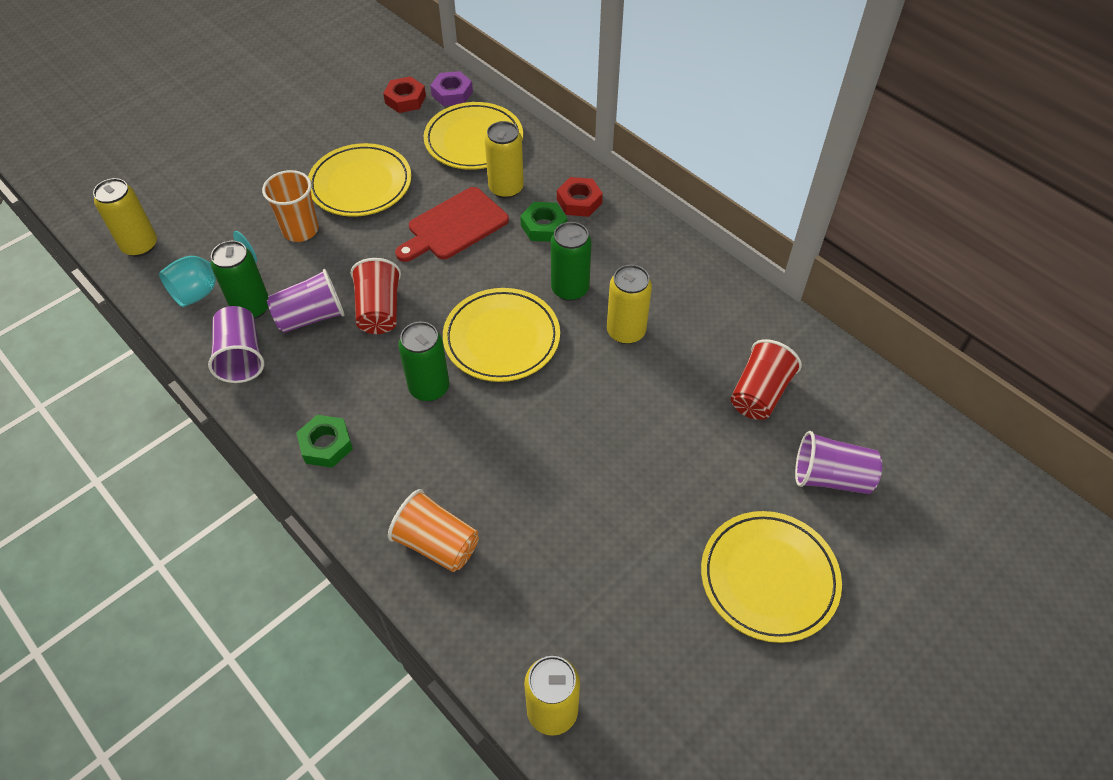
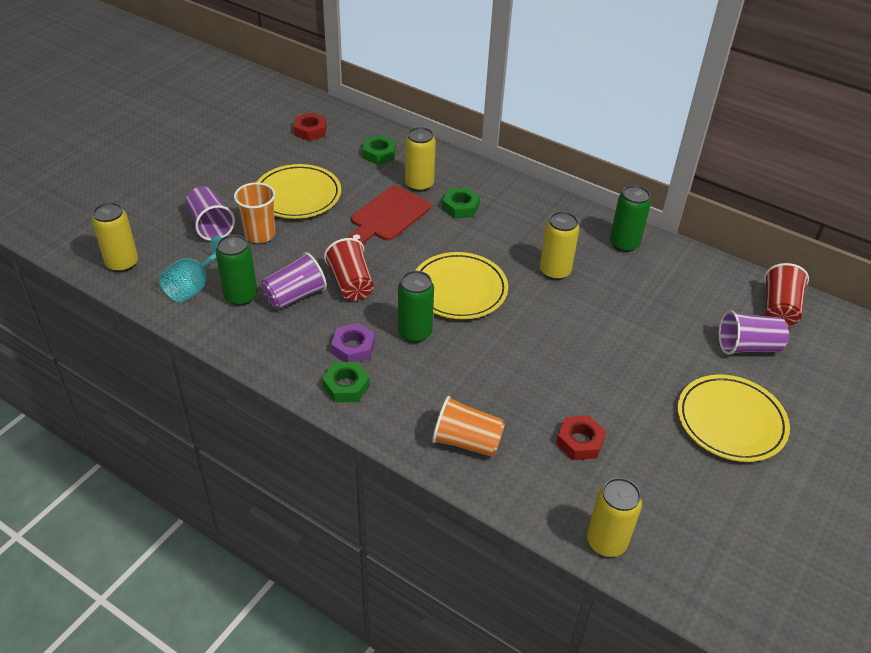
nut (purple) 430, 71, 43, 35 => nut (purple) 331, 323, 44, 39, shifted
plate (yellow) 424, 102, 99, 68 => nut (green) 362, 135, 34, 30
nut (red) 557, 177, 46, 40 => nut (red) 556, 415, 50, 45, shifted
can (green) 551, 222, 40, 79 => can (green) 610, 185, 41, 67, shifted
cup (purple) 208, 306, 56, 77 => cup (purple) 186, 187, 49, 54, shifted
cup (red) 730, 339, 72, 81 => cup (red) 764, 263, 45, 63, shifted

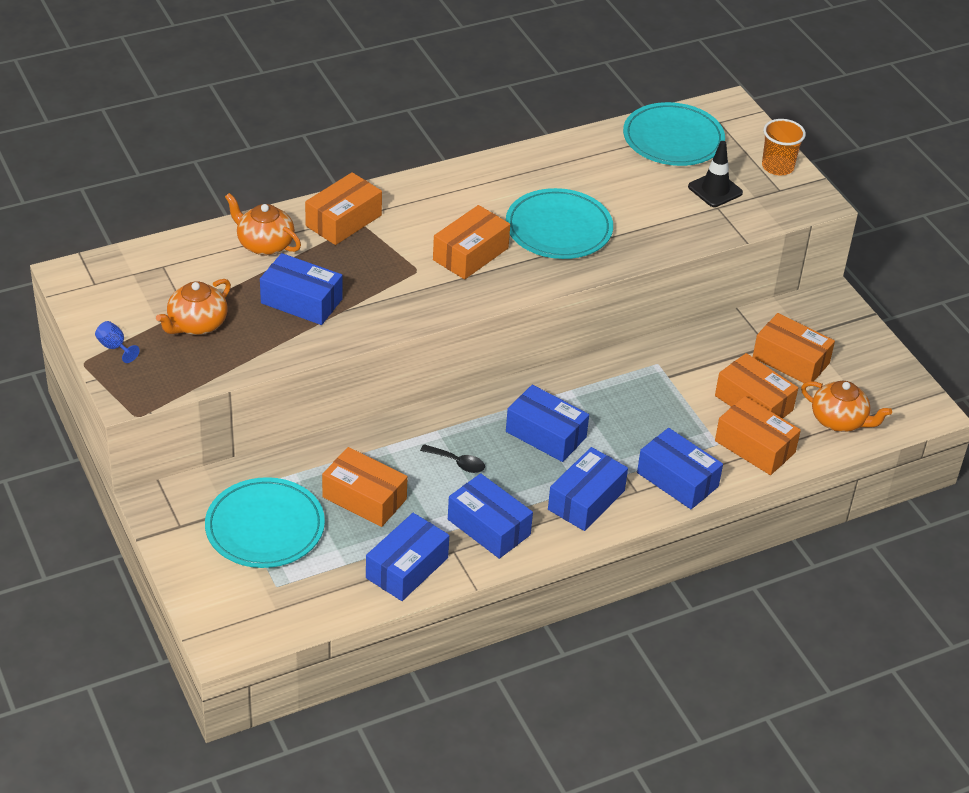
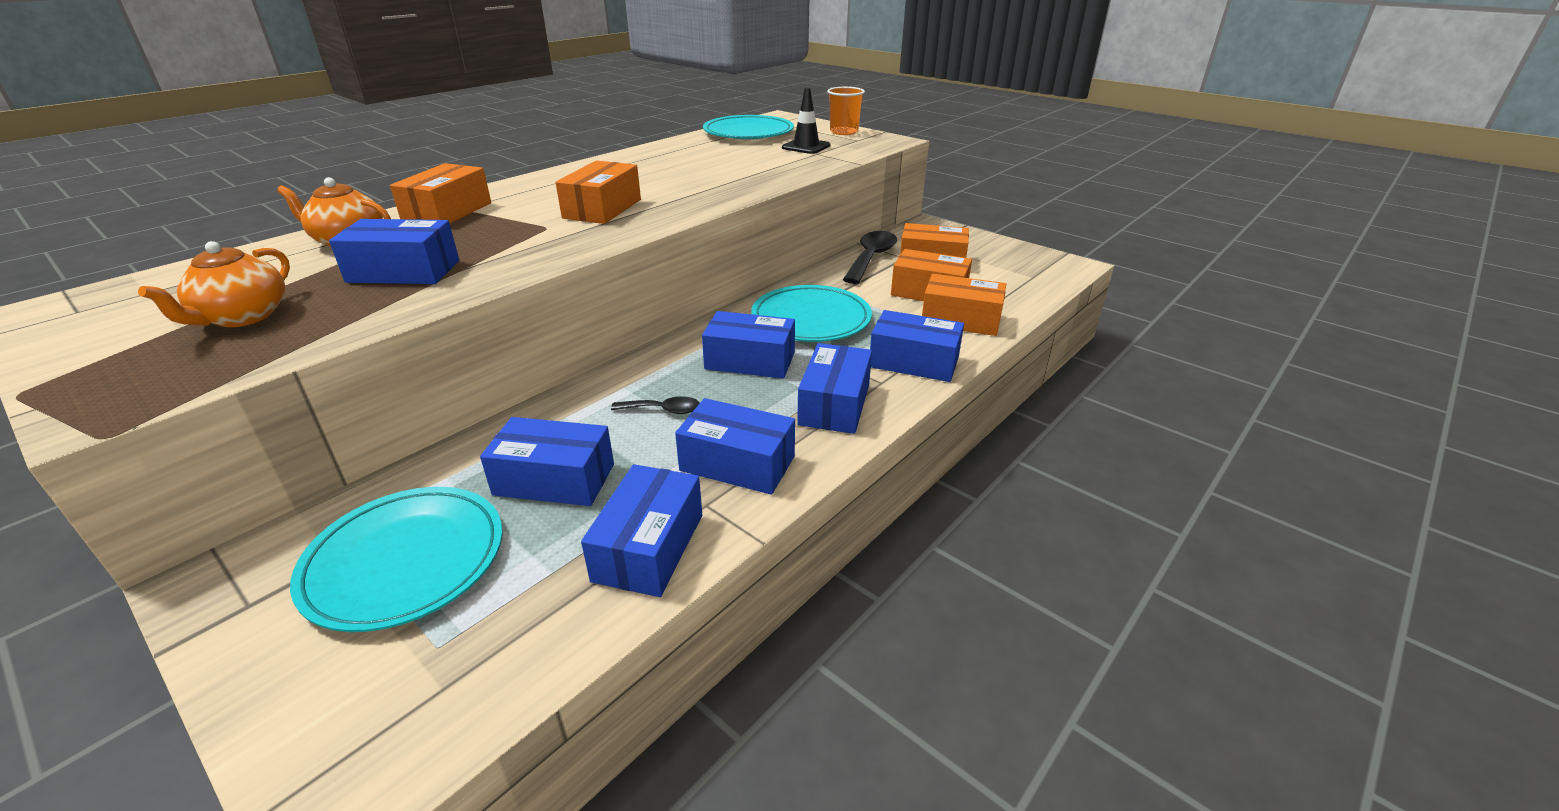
plate (turquoise) 506, 188, 107, 71 => plate (turquoise) 751, 285, 121, 57, shifted
goblet (blue) 95, 321, 45, 42 => nothing
teapot (orange) 801, 380, 91, 52 => nothing
box (orange) 322, 447, 86, 80 => box (blue) 480, 417, 134, 89
nothing => spoon (black) 843, 231, 54, 53

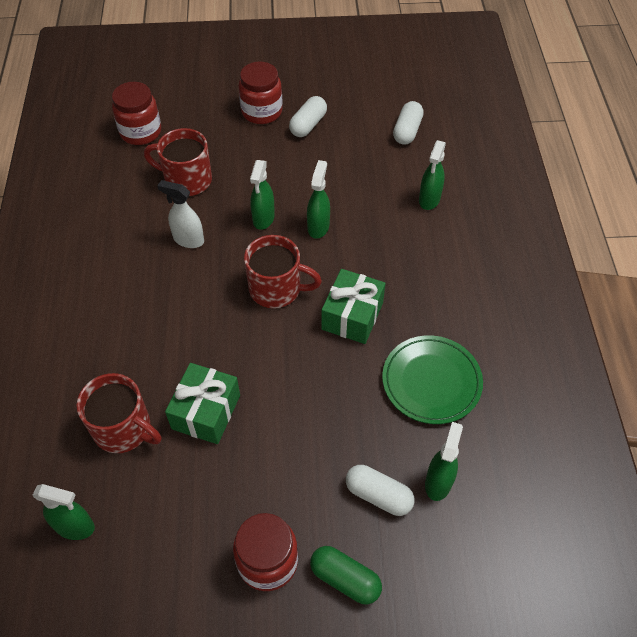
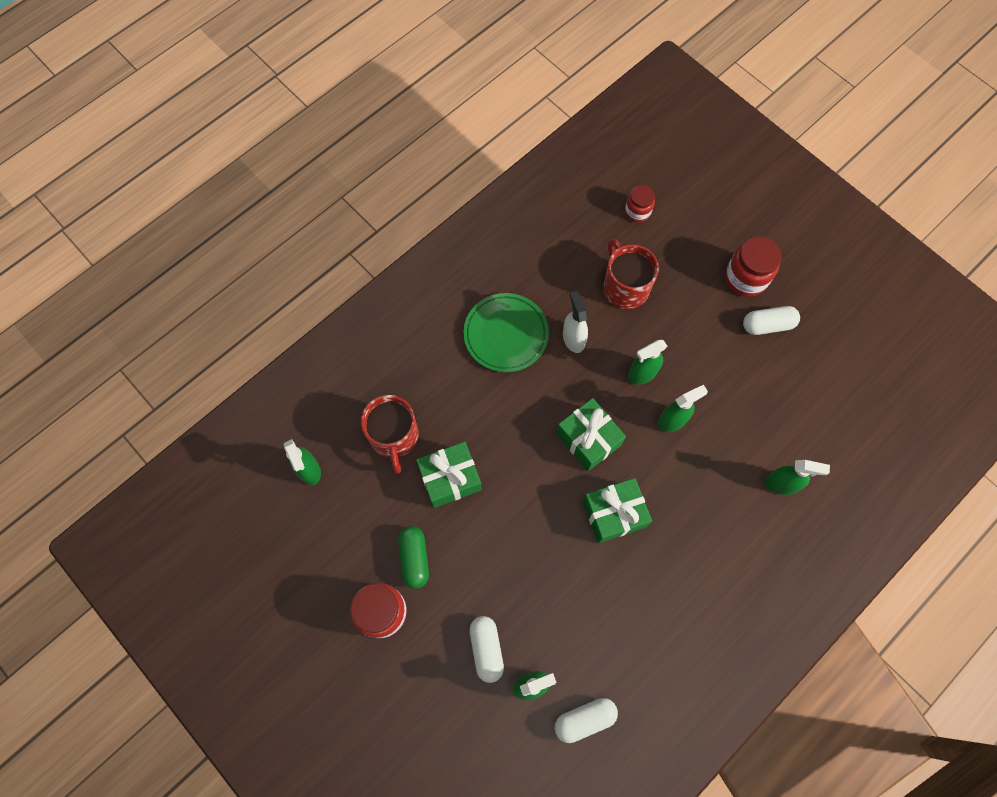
jar (red) 112, 82, 49, 63 => jar (red) 625, 185, 30, 37, x0.62
capsule (white) 393, 101, 31, 44 => capsule (white) 555, 698, 63, 45, shifted
spray bottle (green) 419, 140, 27, 70 => spray bottle (green) 765, 460, 65, 35, 150 degrees counterclockwise
mug (red) 244, 235, 78, 73 => gift (green) 556, 398, 70, 73
plate (green) 382, 335, 101, 89 => plate (green) 463, 293, 86, 79, shifted
capsule (green) 310, 546, 72, 59 => capsule (green) 398, 526, 31, 63, shifted

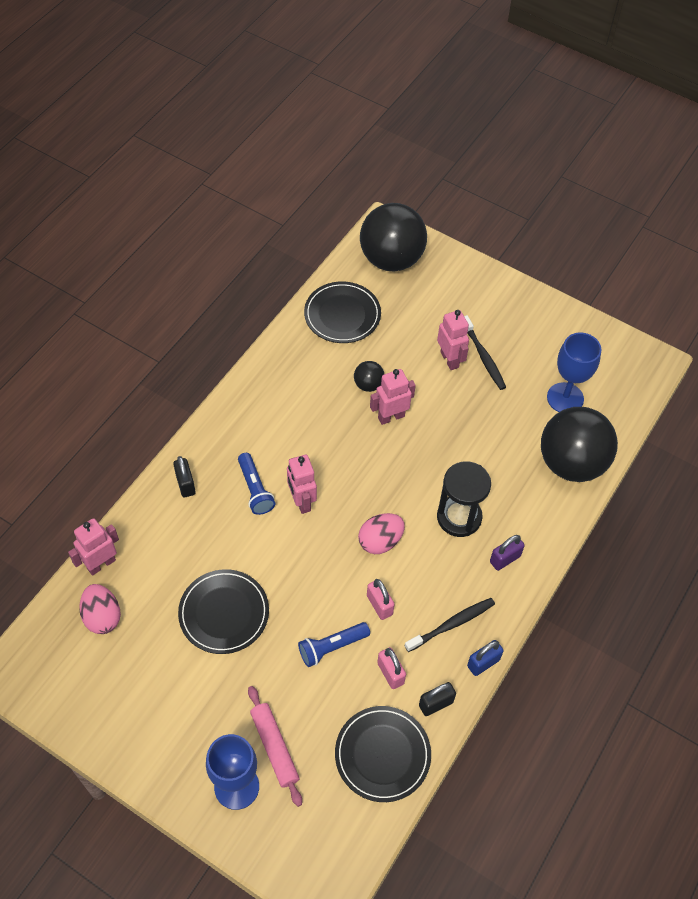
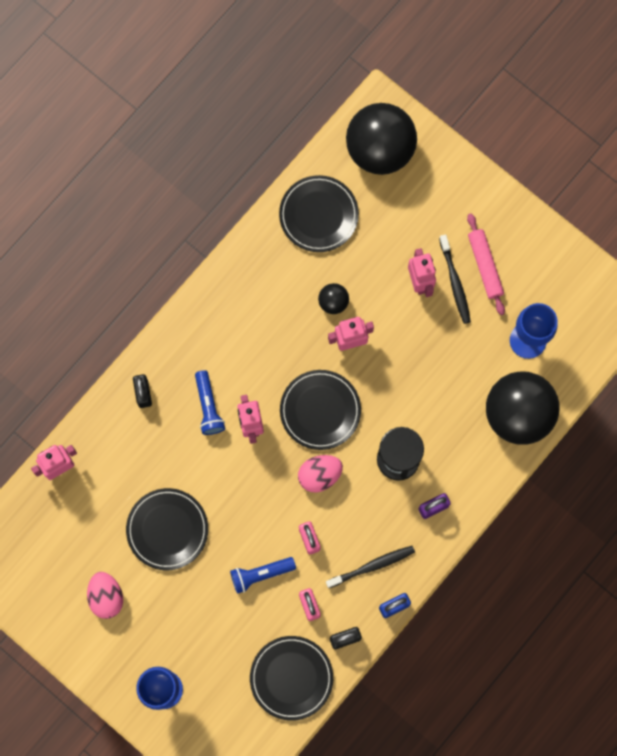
egg (pink) 79, 584, 42, 50 => egg (pink) 87, 572, 36, 47, shifted
rolling pin (pink) 248, 686, 54, 121 => rolling pin (pink) 467, 213, 38, 102, shifted
nothing => plate (black) 280, 370, 81, 80

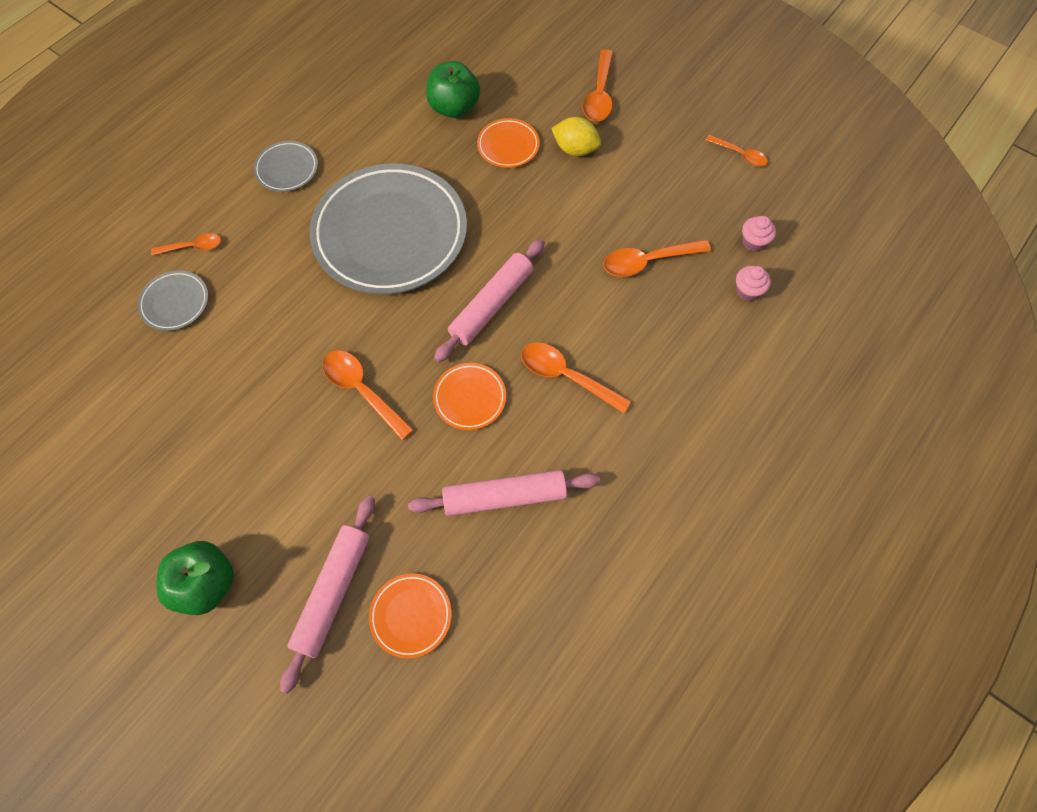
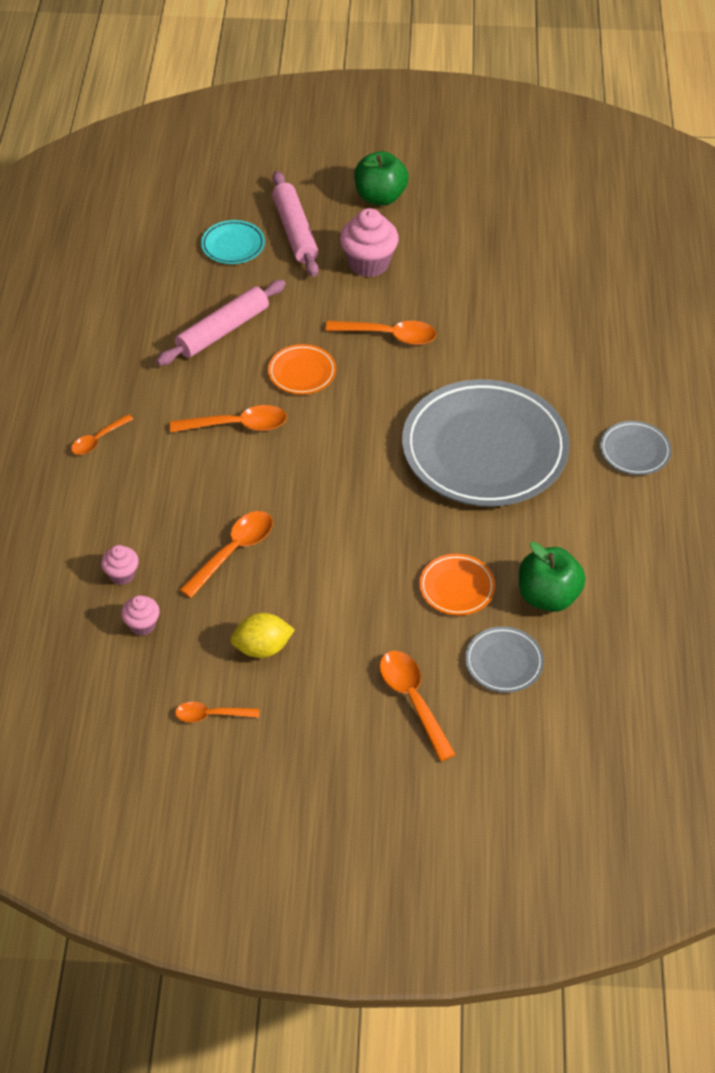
lemon (yellow) 551, 117, 50, 39 => lemon (yellow) 230, 613, 65, 45, shifted
spoon (orange) 151, 233, 70, 22 => spoon (orange) 71, 414, 62, 41, shifted
rolling pin (pink) 434, 239, 111, 123 => nothing
plate (grey) 138, 270, 70, 61 => plate (grey) 465, 627, 79, 66, shifted
plate (orange) 369, 573, 83, 86 => plate (turquoise) 201, 220, 64, 44
nothing => cupcake (pink) 340, 208, 59, 69

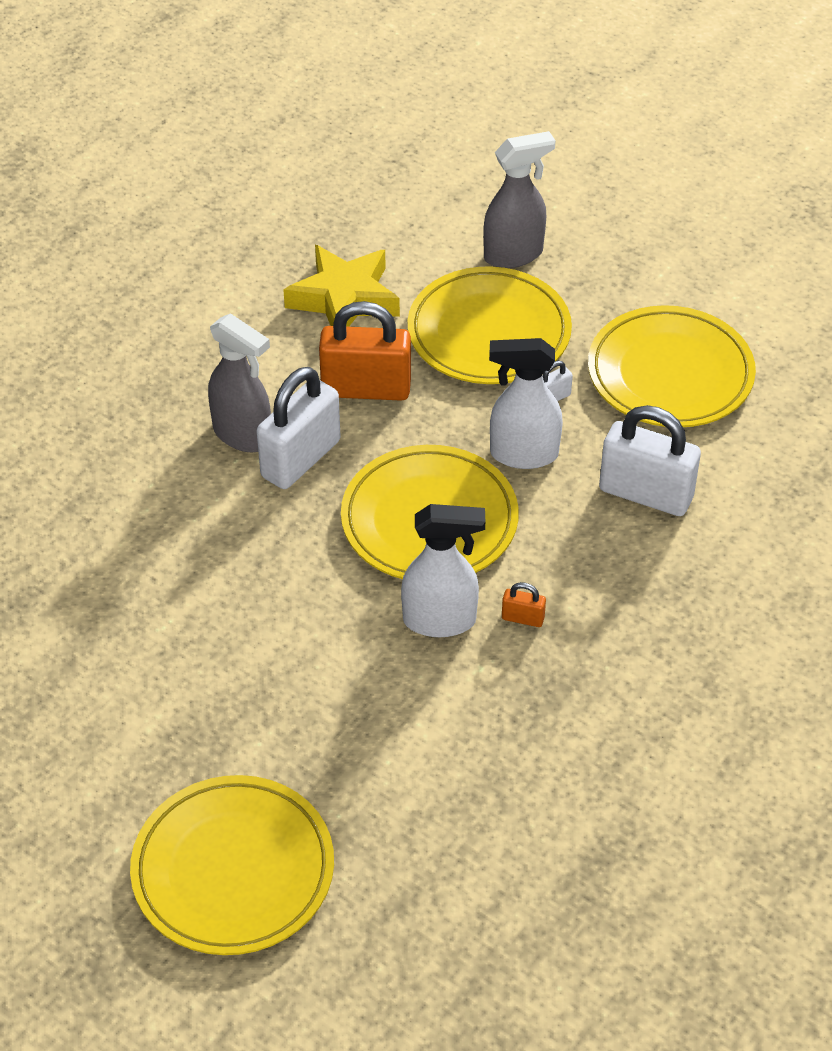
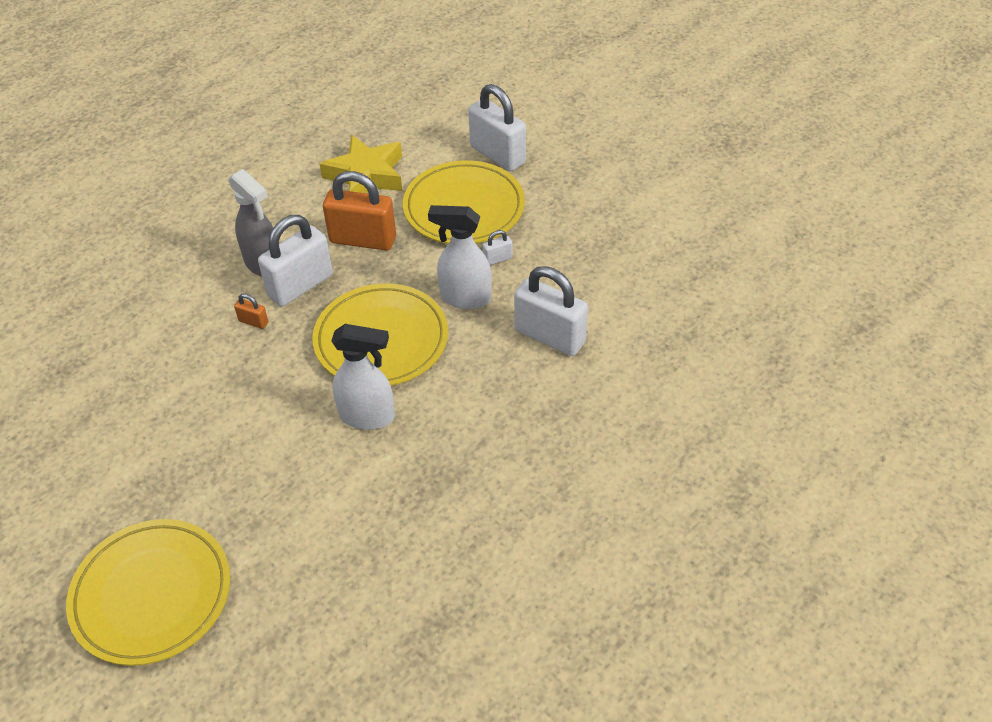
spray bottle (grey) 483, 131, 72, 137 => padlock (white) 468, 84, 58, 87
plate (yellow) 588, 305, 168, 122 => nothing
padlock (orange) 502, 582, 44, 45 => padlock (orange) 234, 293, 34, 36, shifted

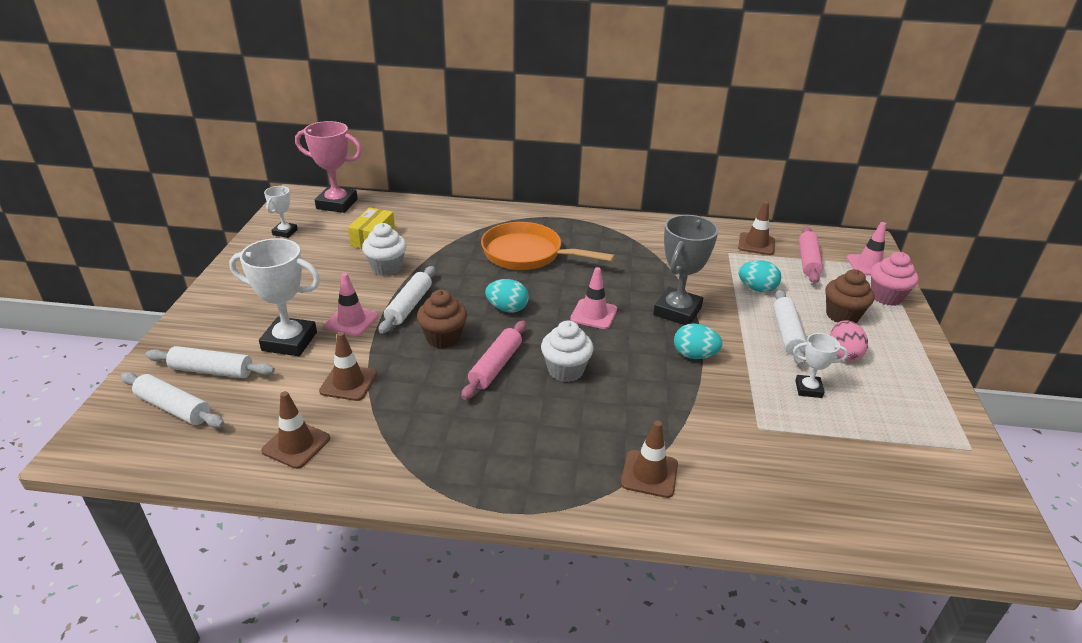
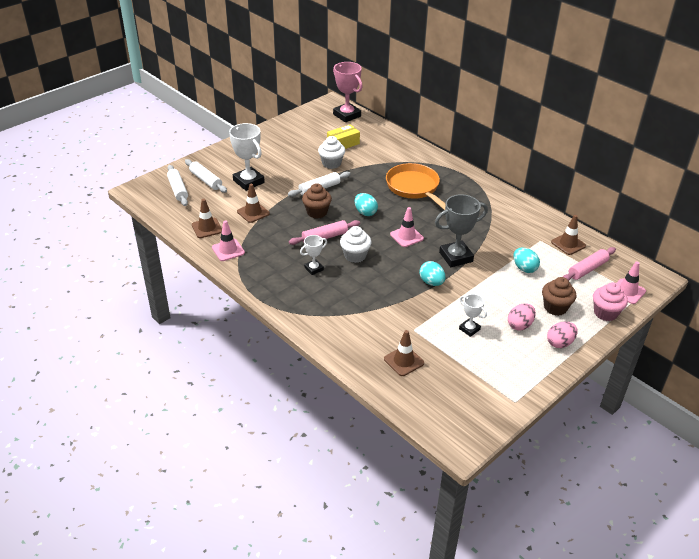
trophy (white) 264, 186, 34, 52 => trophy (white) 300, 235, 27, 40, shifted
traffic cone (pink) 324, 273, 54, 64 => traffic cone (pink) 212, 220, 33, 41, shifted
rolling pin (white) 773, 290, 34, 76 => nothing
traffic cone (brown) 621, 421, 57, 77 => traffic cone (brown) 384, 330, 40, 46, shifted
nothing => egg (pink) 547, 322, 31, 26

